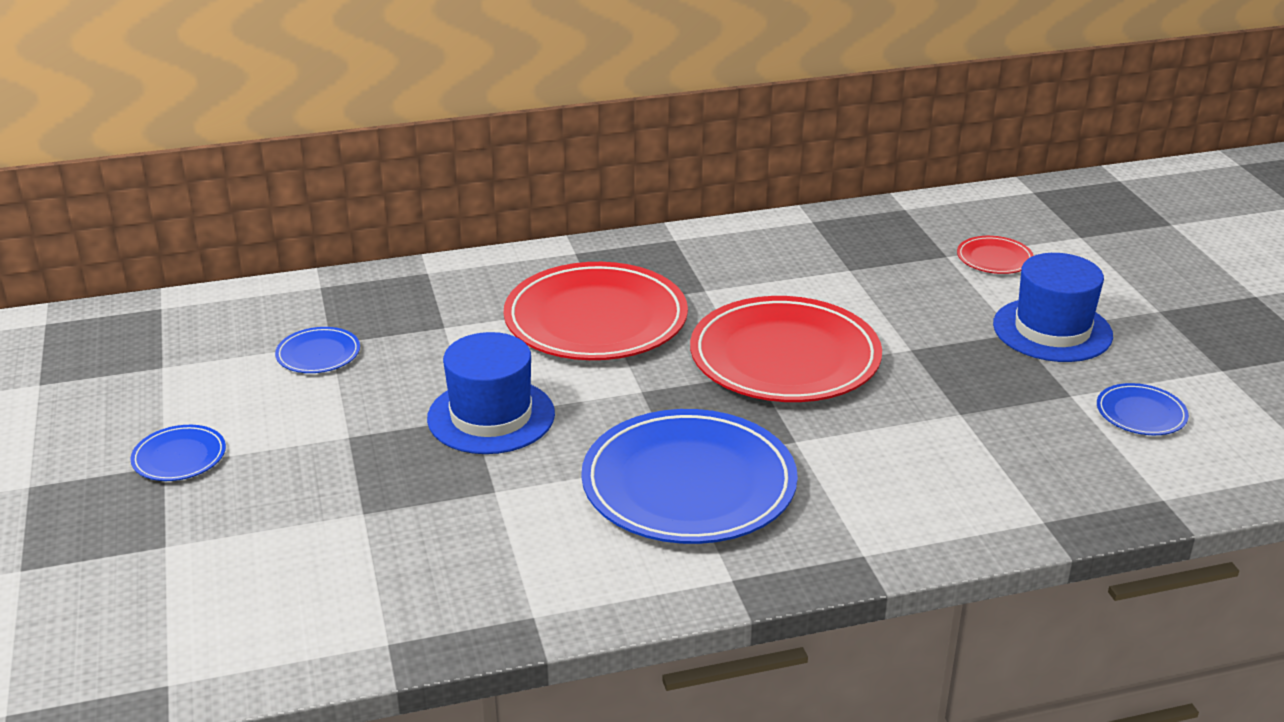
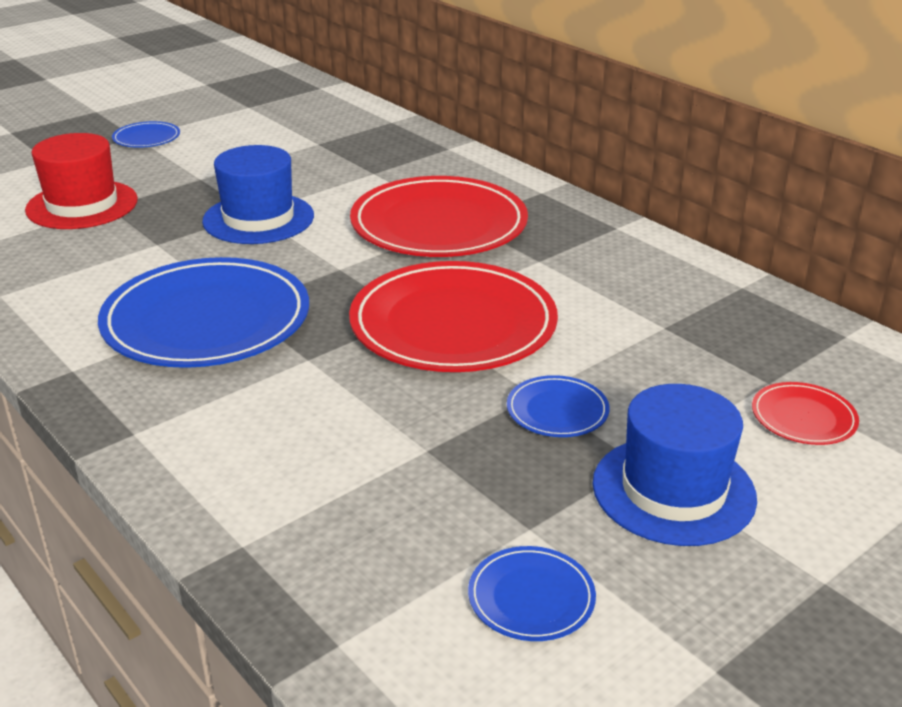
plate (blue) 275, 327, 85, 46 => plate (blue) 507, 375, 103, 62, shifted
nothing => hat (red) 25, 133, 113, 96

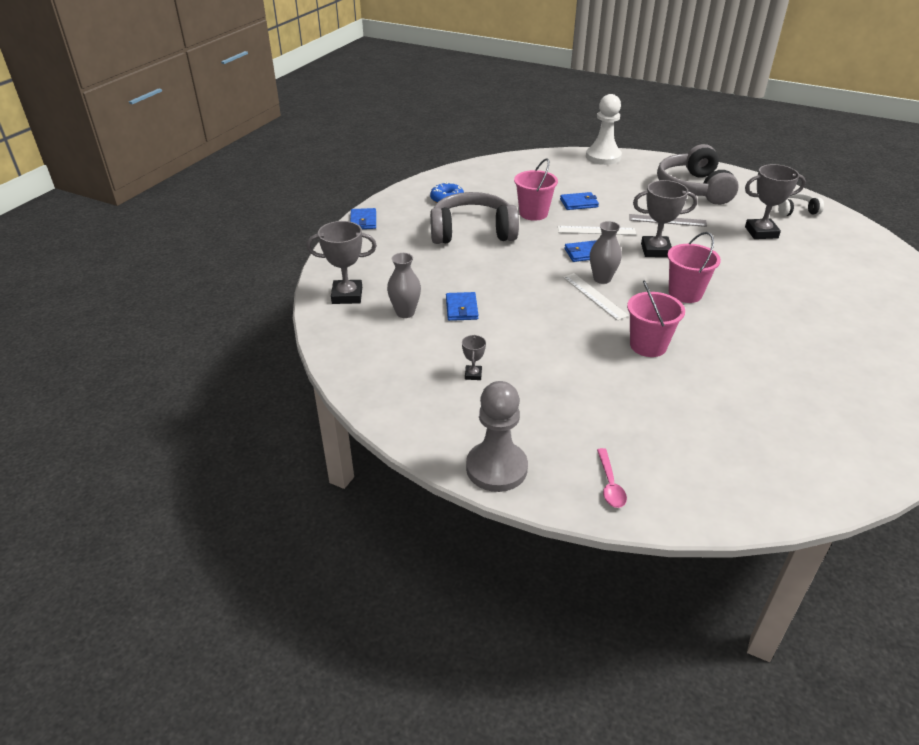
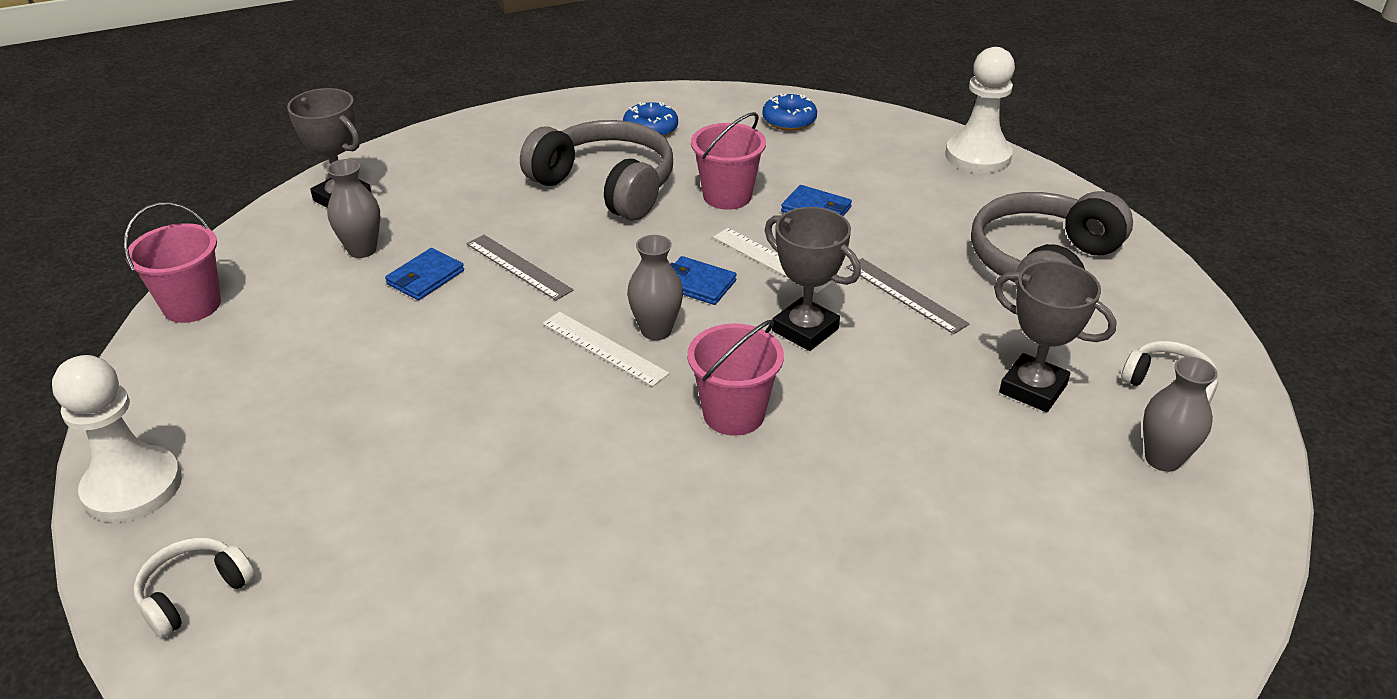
wallet (blue) 350, 208, 26, 21 => nothing
ruler (white) 563, 273, 66, 47 => ruler (white) 543, 312, 126, 75, 60 degrees counterclockwise
bucket (pink) 627, 281, 58, 76 => bucket (pink) 124, 202, 97, 121, shifted
trophy (grey) 462, 335, 24, 45 => nothing
pawn (grey) 466, 381, 62, 111 => pawn (white) 52, 355, 130, 168
spoon (pink) 597, 448, 30, 60 => headphones (white) 134, 537, 121, 101
nothing => donut (blue) 762, 93, 55, 38
nothing => ruler (grey) 467, 235, 106, 66
nothing => vase (grey) 1143, 357, 75, 115

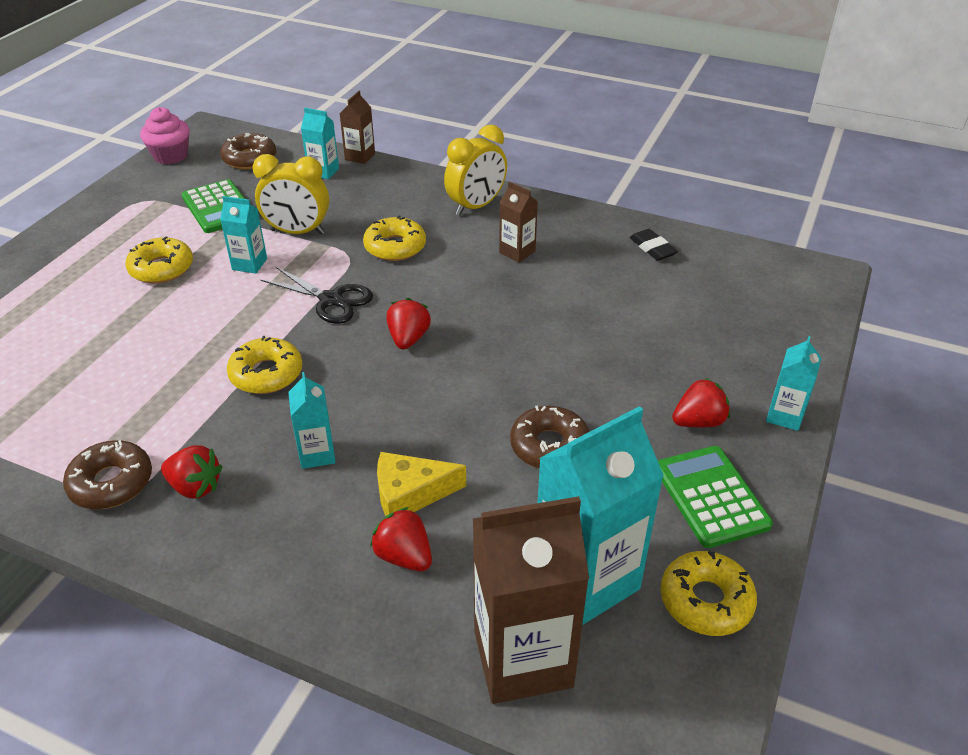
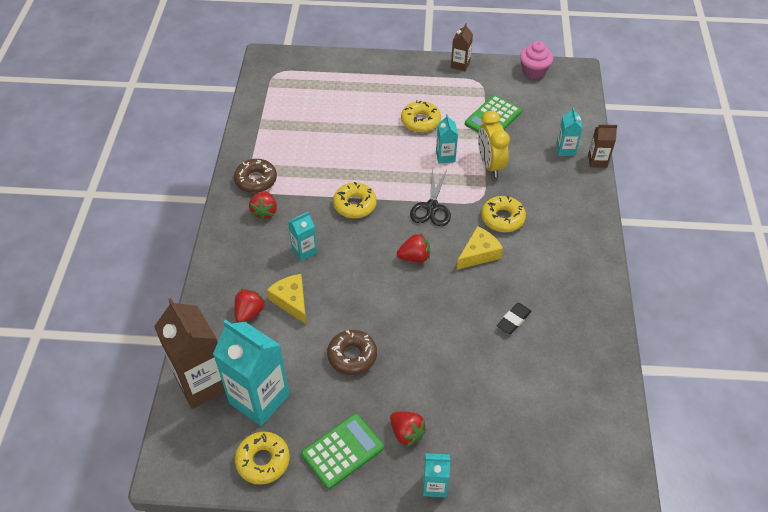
clock (yellow) 444, 125, 63, 91 => nothing
donut (brown) 220, 133, 56, 36 => nothing
carton (brown) 499, 182, 39, 81 => carton (brown) 451, 23, 22, 48, shifted
eraser (black) 630, 229, 48, 32 => eraser (black) 497, 303, 34, 31, shifted
nothing => cheese (yellow) 457, 226, 46, 44

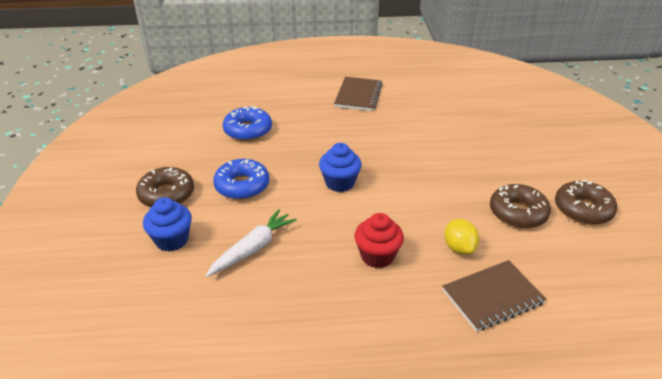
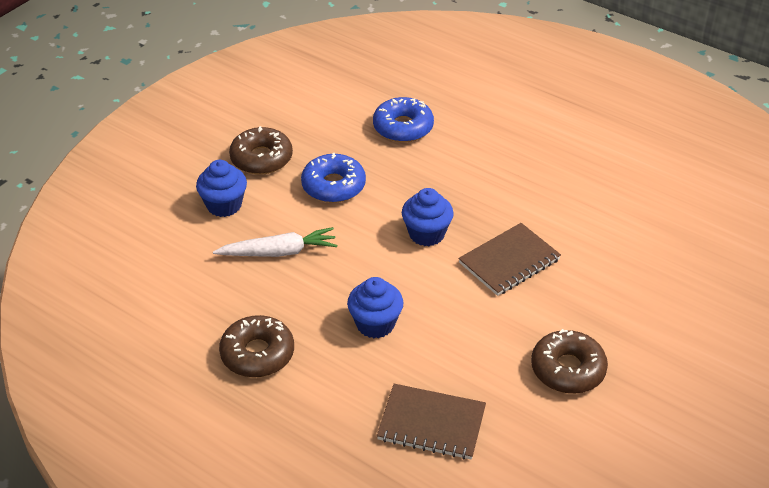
notebook (brown) 334, 77, 49, 34 => notebook (brown) 458, 223, 103, 73, shifted
donut (brown) 555, 180, 62, 45 => donut (brown) 219, 315, 75, 63, shifted
cupcake (red) 354, 213, 50, 55 => cupcake (blue) 347, 277, 57, 61
lemon (yellow) 445, 219, 34, 36 => nothing

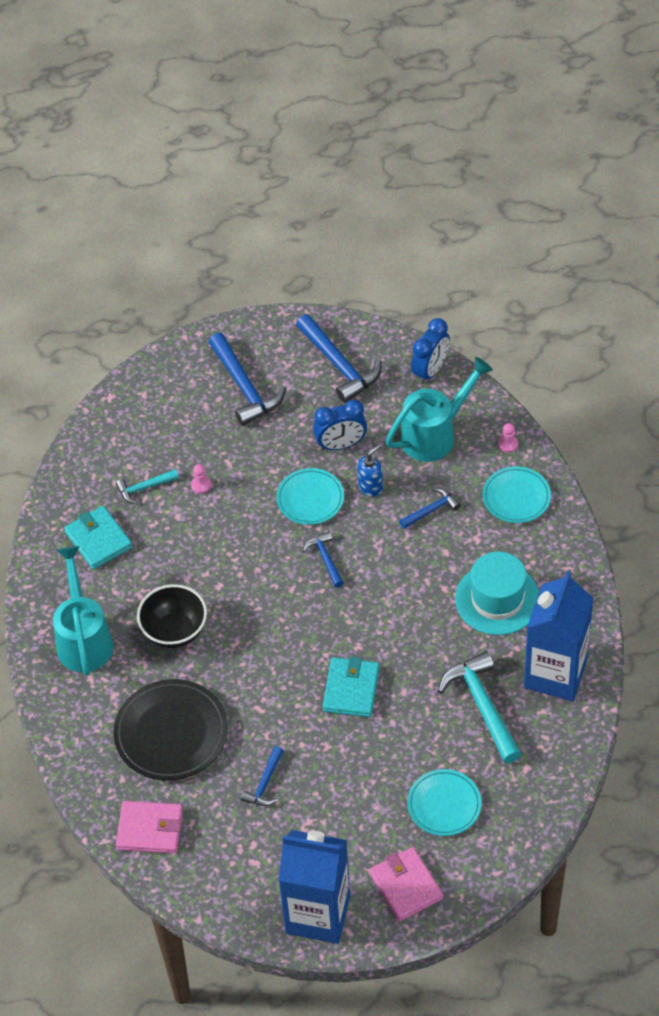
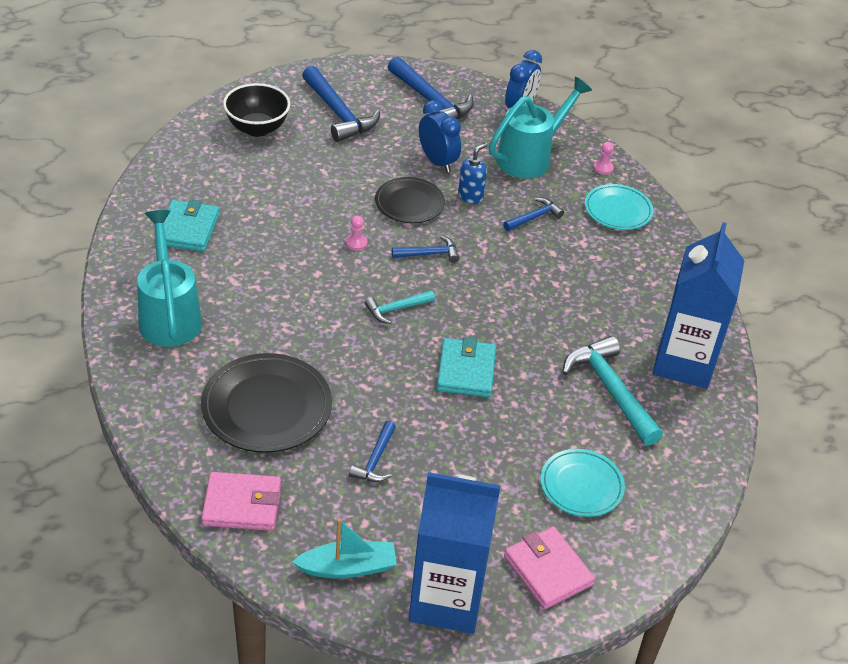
clock (blue) 313, 400, 54, 51 => clock (blue) 419, 100, 42, 73, 105 degrees counterclockwise
pawn (pink) 191, 464, 20, 30 => pawn (pink) 346, 216, 21, 35, shifted
plate (turquoise) 276, 468, 68, 57 => plate (black) 375, 177, 70, 46
hammer (turquoise) 116, 469, 63, 35 => hammer (turquoise) 365, 290, 70, 34, shifted
wallet (turquoise) 64, 506, 68, 64 => wallet (turquoise) 163, 199, 57, 53, 45 degrees clockwise
hammer (blue) 303, 531, 41, 57 => hammer (blue) 392, 236, 67, 27, 105 degrees clockwise
hat (turquoise) 455, 552, 84, 83 => nothing
bowl (black) 137, 584, 70, 64 => bowl (black) 223, 83, 67, 54, shifted
nothing => boat (turquoise) 292, 518, 105, 61

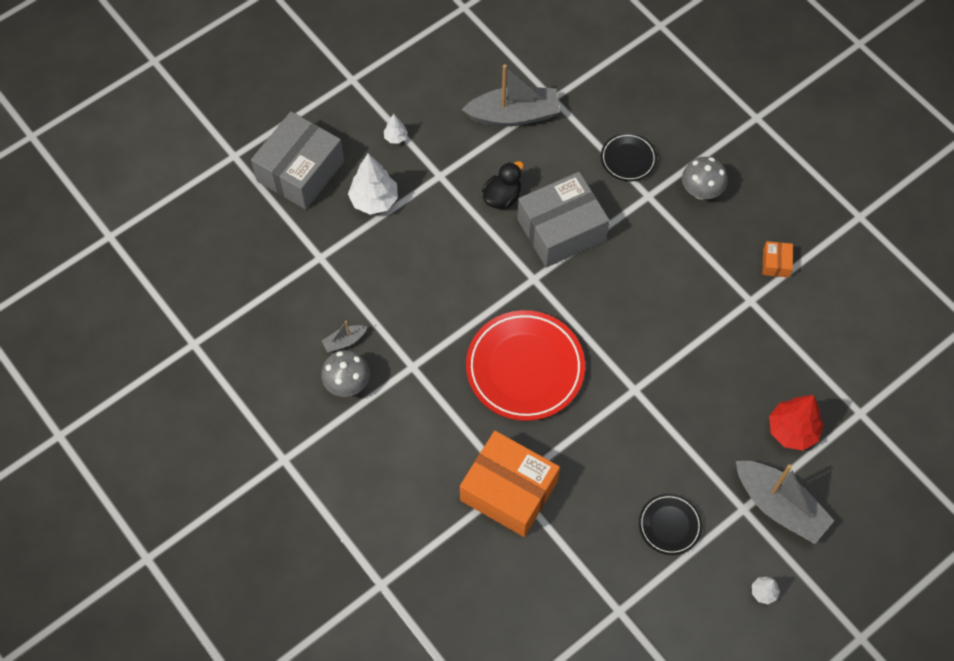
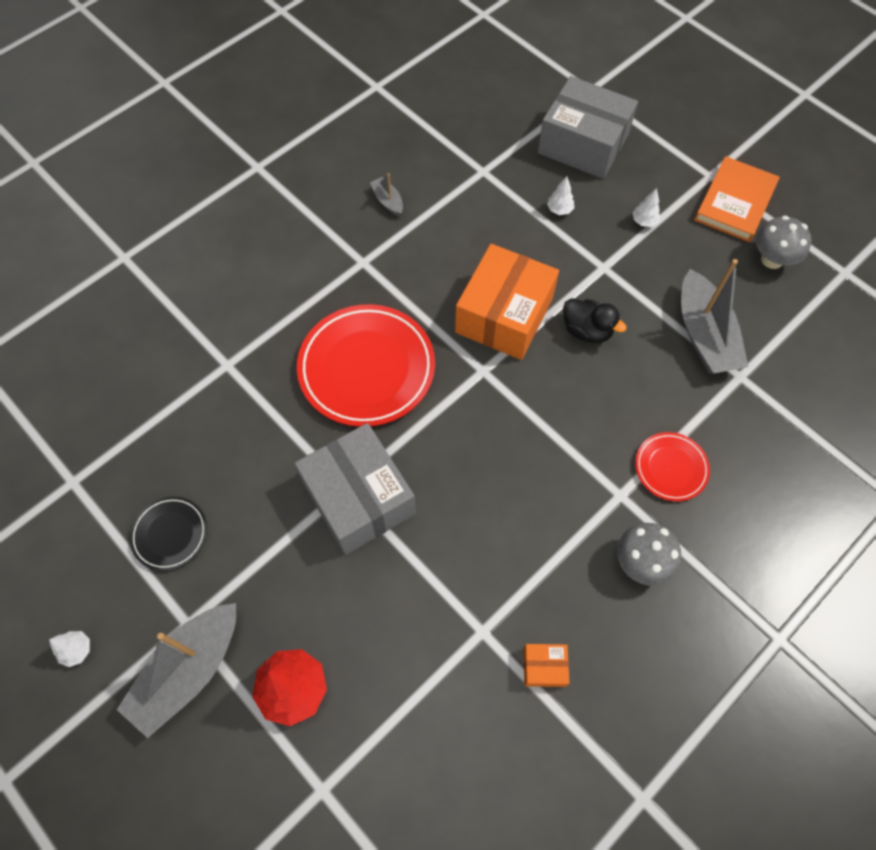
plate (black) 601, 133, 56, 48 => plate (red) 635, 432, 75, 69
tree (white) 348, 153, 50, 62 => tree (white) 547, 176, 27, 39, x0.50
box (grey) 517, 172, 93, 96 => box (grey) 294, 423, 122, 132, shifted
mushroom (grey) 321, 350, 49, 47 => mushroom (grey) 756, 216, 56, 53, shifted
box (orange) 460, 431, 100, 106 => box (orange) 455, 244, 104, 116, shifted
nothing => book (orange) 694, 156, 86, 86

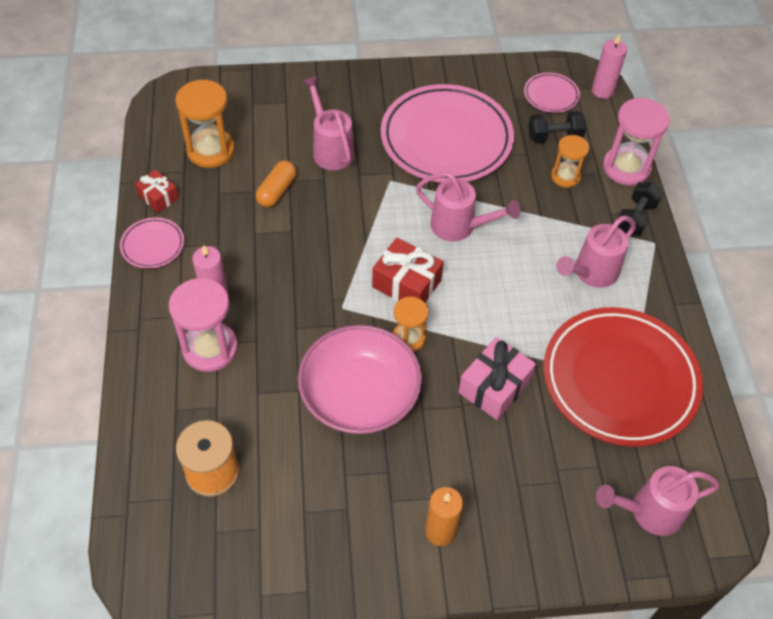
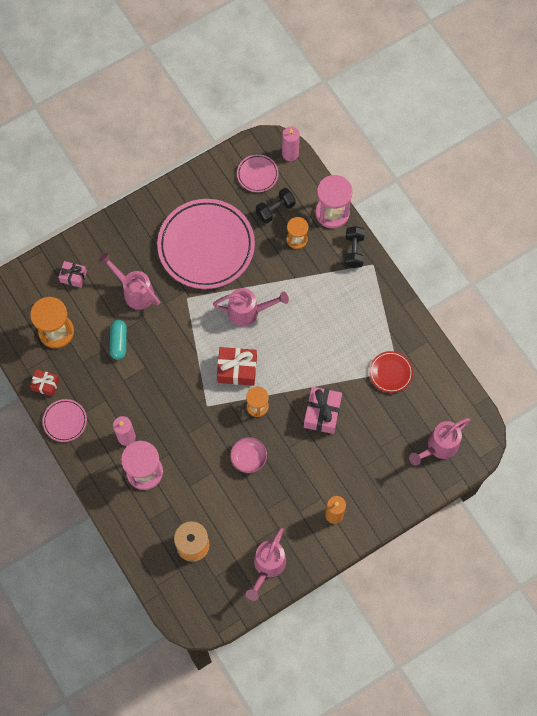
capsule (orange) 256, 160, 40, 47 => capsule (turquoise) 110, 320, 17, 40
watering can (pink) 556, 216, 80, 72 => watering can (pink) 246, 528, 40, 73, shifted
plate (red) 543, 307, 160, 140 => plate (red) 369, 351, 44, 42, x0.44
bowl (pink) 298, 325, 124, 109 => bowl (pink) 230, 437, 37, 36, x0.48
nothing => gift (pink) 58, 261, 29, 27

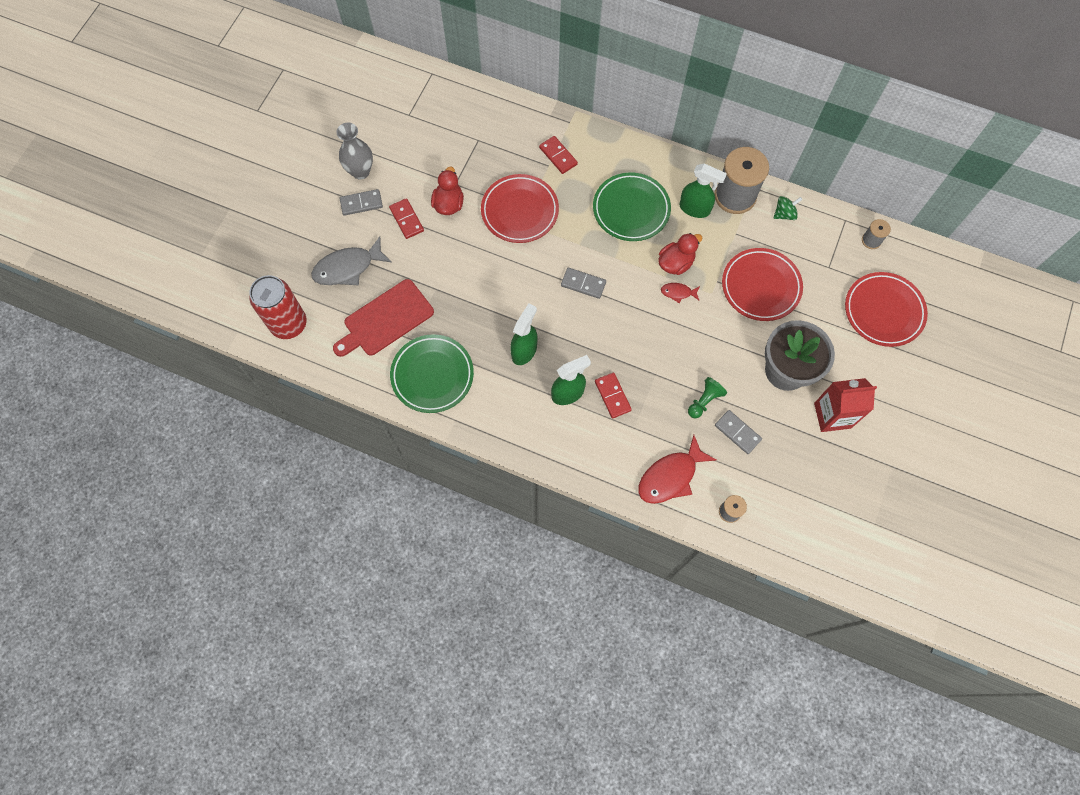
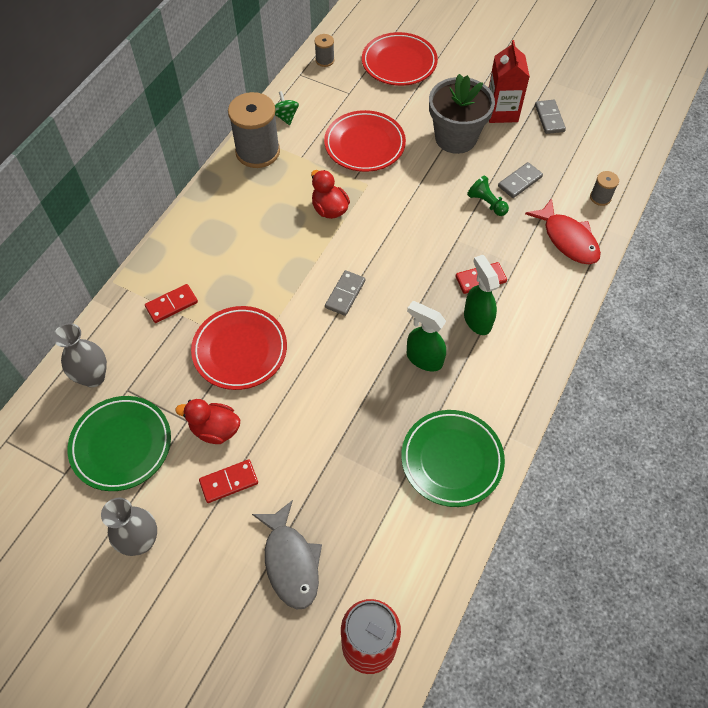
spray bottle (green) 679, 163, 48, 55 => nothing
plate (green) 593, 172, 78, 69 => plate (green) 68, 396, 103, 95, shifted
domino (grey) 340, 189, 43, 27 => domino (grey) 535, 100, 31, 34, shifted
cutting board (red) 333, 279, 101, 78 => nothing
fish (red) 661, 283, 39, 20 => nothing
nothing => vase (grey) 53, 323, 54, 64

